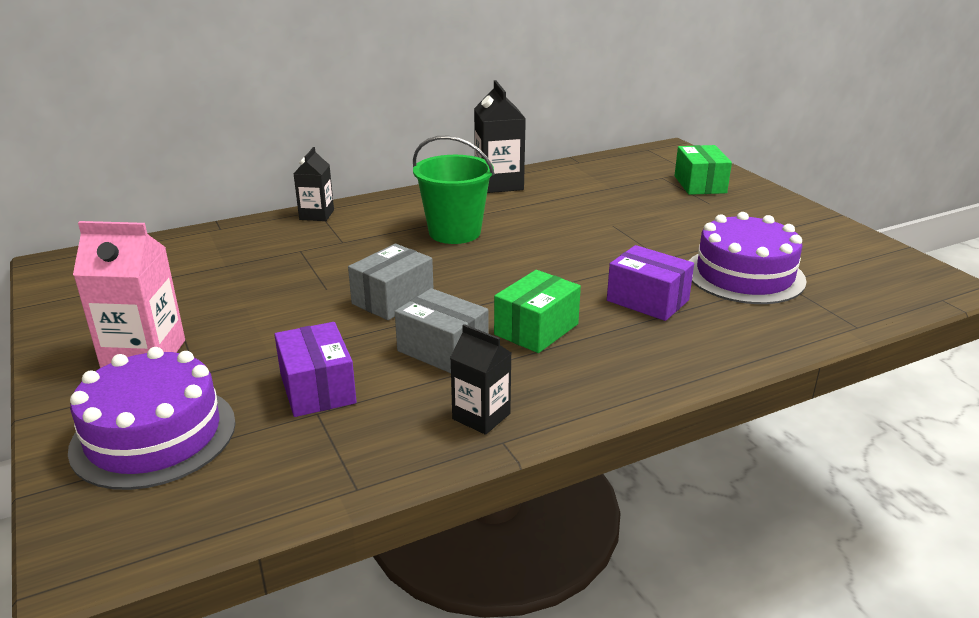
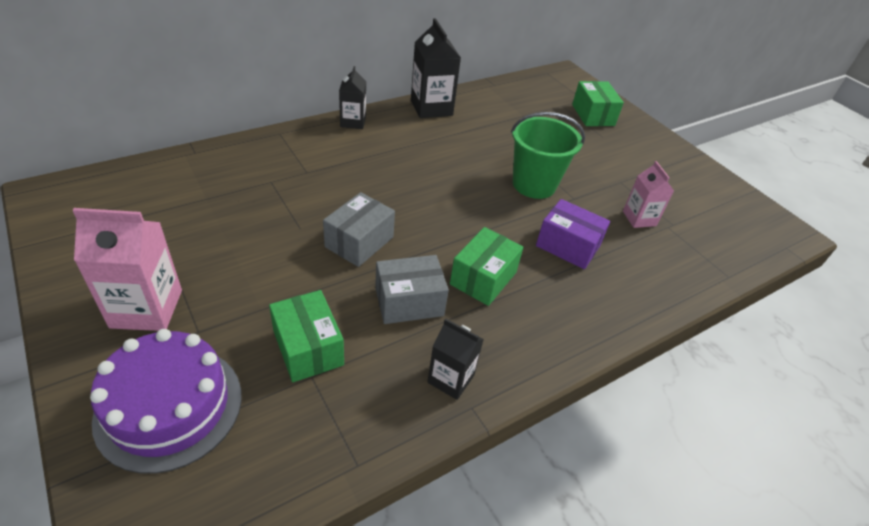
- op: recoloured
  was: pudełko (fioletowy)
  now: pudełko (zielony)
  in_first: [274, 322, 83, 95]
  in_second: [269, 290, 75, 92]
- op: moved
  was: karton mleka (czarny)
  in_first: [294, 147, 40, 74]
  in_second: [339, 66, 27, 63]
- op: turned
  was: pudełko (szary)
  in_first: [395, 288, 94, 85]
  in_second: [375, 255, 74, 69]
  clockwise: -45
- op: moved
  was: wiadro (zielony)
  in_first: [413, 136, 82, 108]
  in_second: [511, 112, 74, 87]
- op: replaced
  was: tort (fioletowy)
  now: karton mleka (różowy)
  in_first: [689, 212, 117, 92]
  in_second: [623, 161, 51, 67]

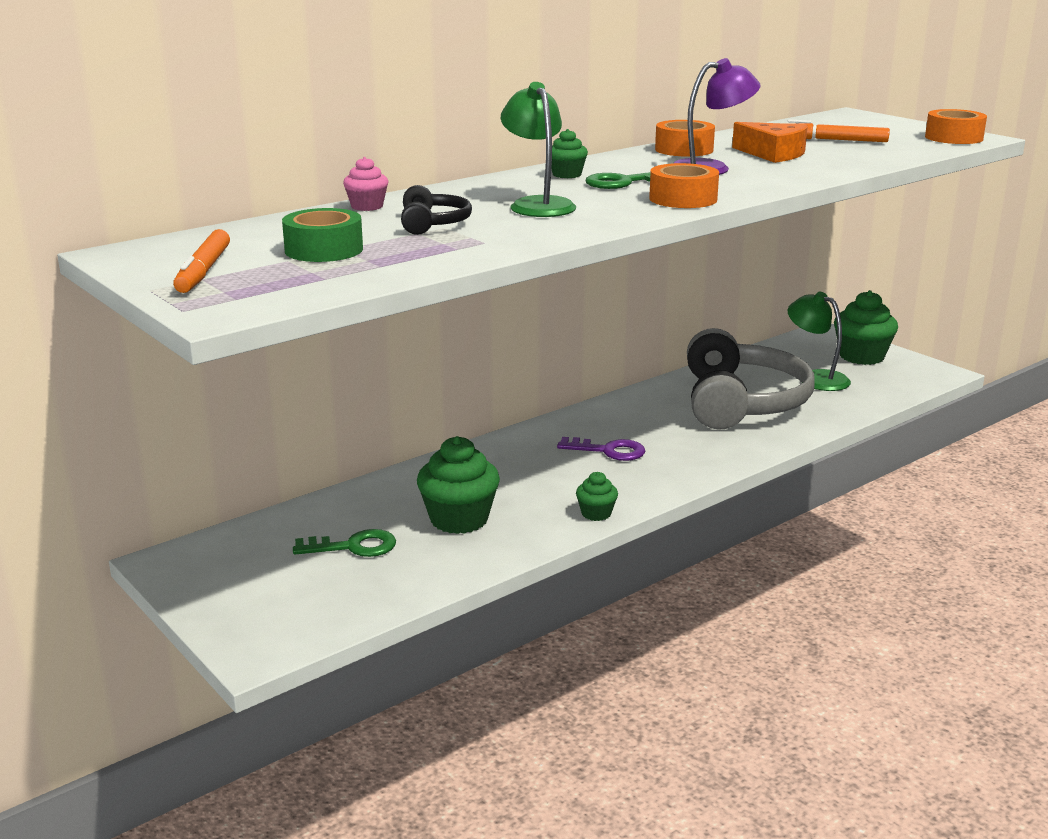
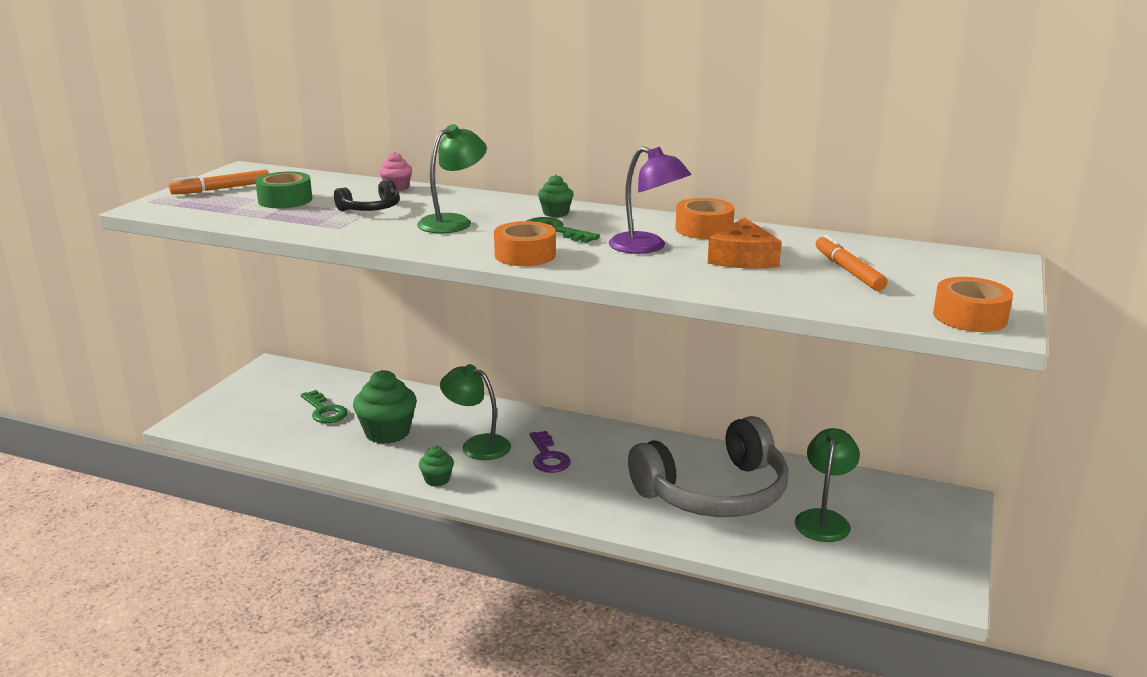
- op: added
  now: lampka (zielony)
  in_second: [440, 364, 71, 96]
- op: removed
  was: muffinka (zielony)
  in_first: [834, 290, 64, 75]

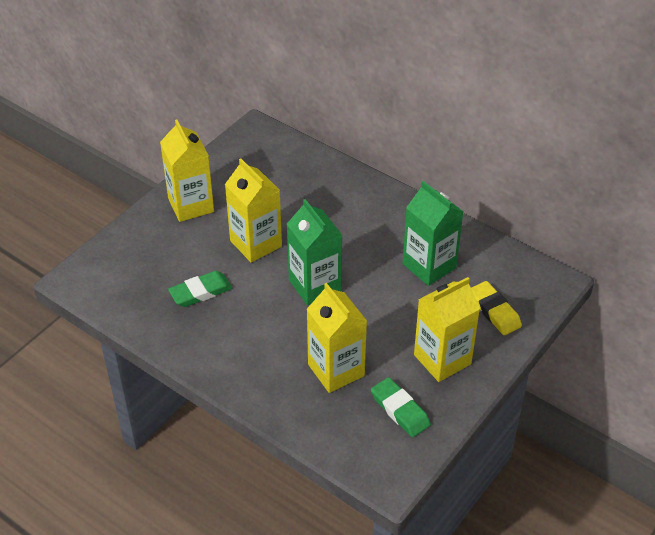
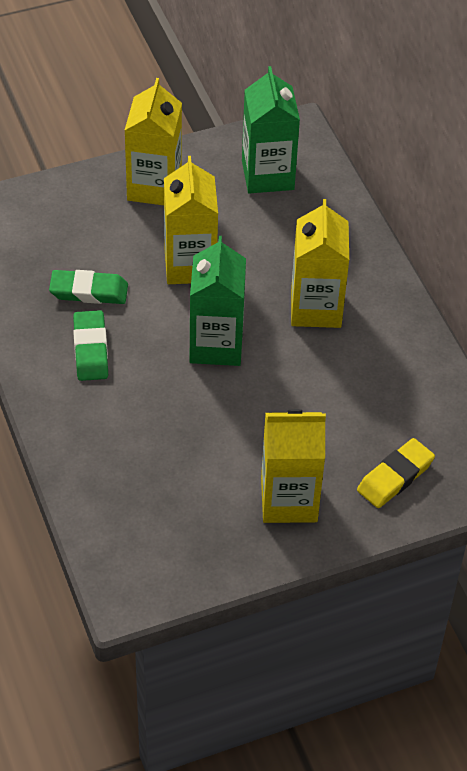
- op: moved
  was: gumka do mazania (zielony)
  in_first: [371, 377, 60, 60]
  in_second: [73, 310, 35, 71]
- op: moved
  was: karton mleka (zielony)
  in_first: [403, 181, 60, 105]
  in_second: [242, 66, 58, 128]
- op: moved
  was: karton mleka (żółty)
  in_first: [307, 283, 60, 110]
  in_second: [291, 199, 58, 129]
- op: turned
  was: gumka do mazania (żółty)
  in_first: [471, 281, 51, 54]
  in_second: [357, 438, 78, 70]
  clockwise: 45

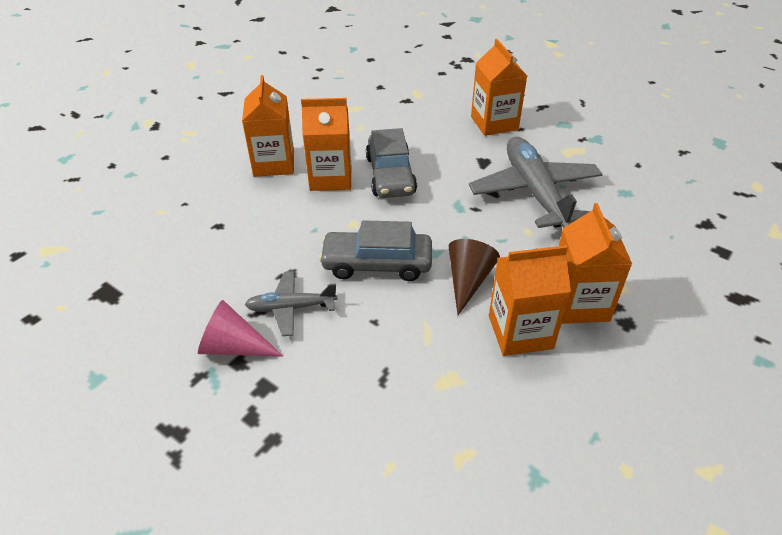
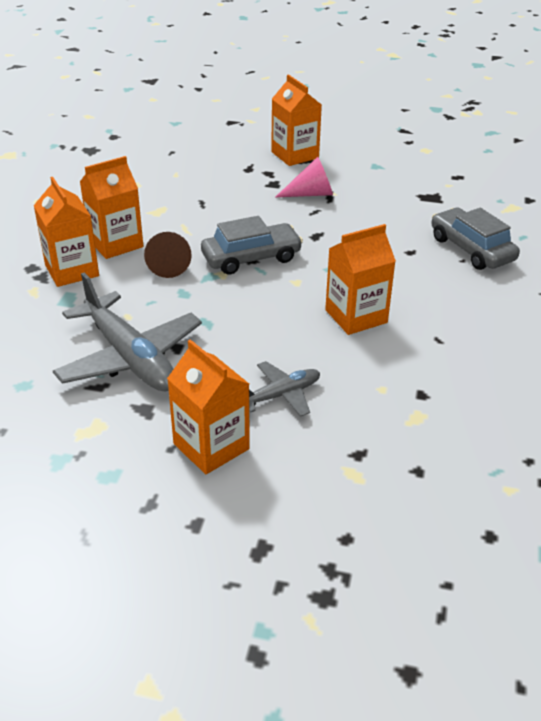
- op: moved
  was: samolot (szary)
  in_first: [245, 271, 93, 65]
  in_second: [249, 361, 71, 56]
- op: moved
  was: karton mleka (pomarańczowy)
  in_first: [242, 75, 52, 102]
  in_second: [271, 74, 51, 92]
- op: moved
  was: samochód (szary)
  in_first: [366, 128, 51, 70]
  in_second: [431, 208, 89, 62]

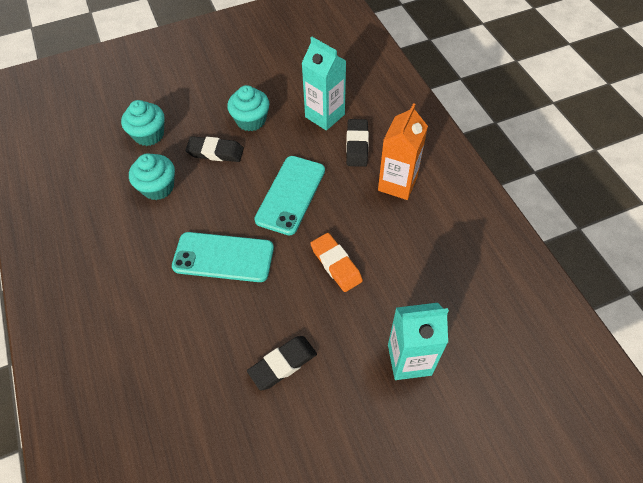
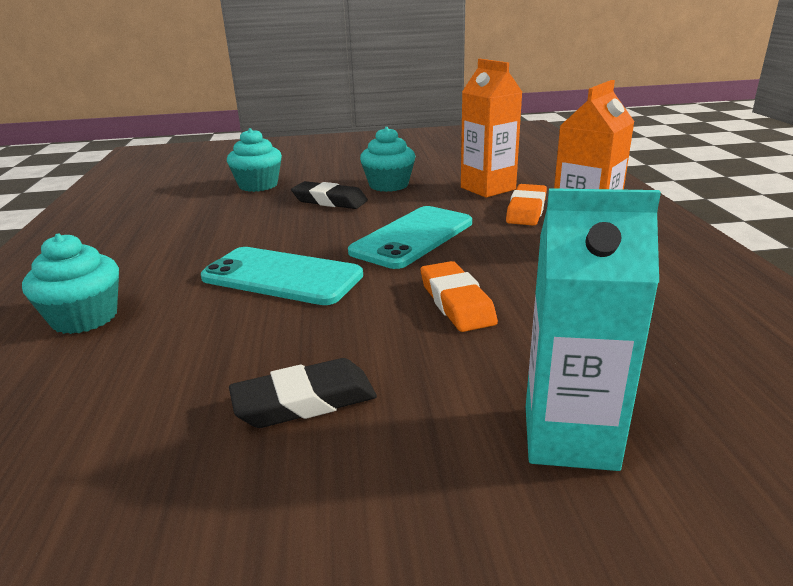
- op: moved
  was: muffinka (turkusowy)
  in_first: [129, 153, 46, 47]
  in_second: [22, 233, 97, 101]
- op: recoloured
  was: karton mleka (turkusowy)
  now: karton mleka (pomarańczowy)
  in_first: [301, 37, 45, 94]
  in_second: [461, 59, 61, 139]
- op: recoloured
  was: gumka do mazania (czarny)
  now: gumka do mazania (pomarańczowy)
  in_first: [346, 119, 23, 48]
  in_second: [506, 184, 41, 42]

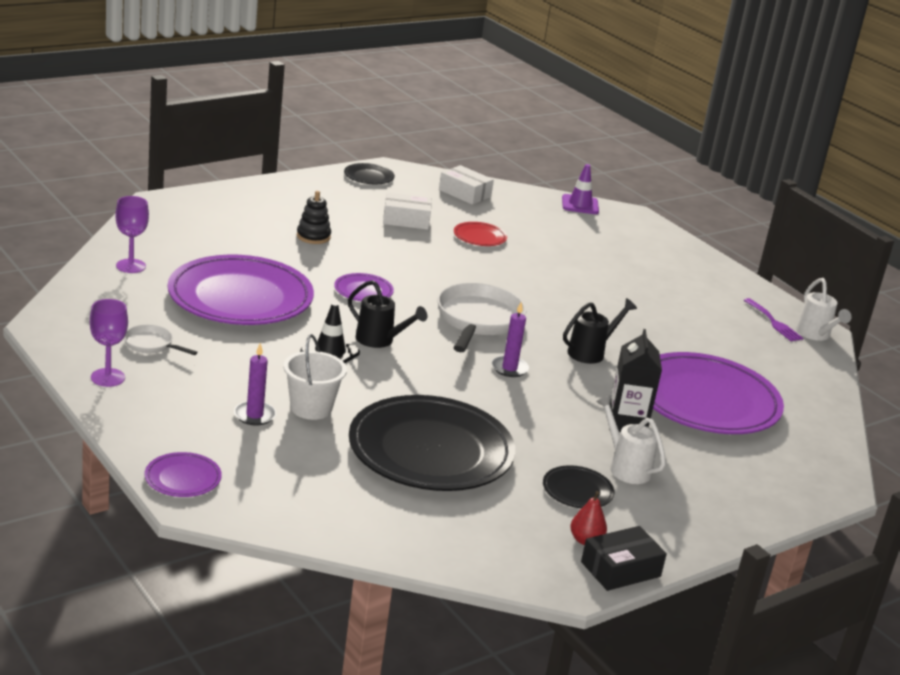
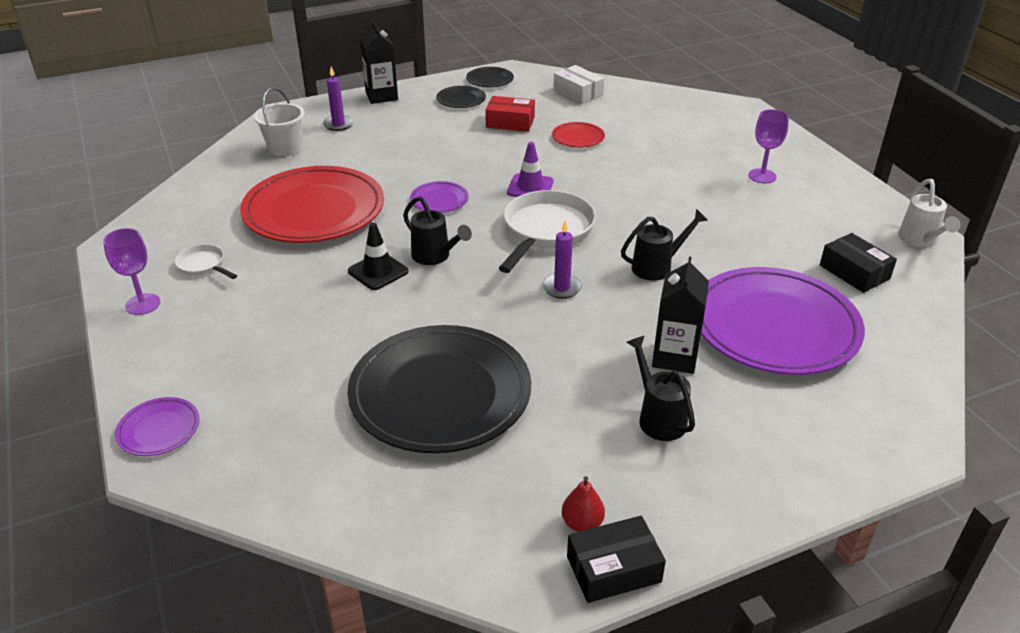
- op: recoloured
  was: talerz (fioletowy)
  now: talerz (czerwony)
  in_first: [168, 255, 146, 70]
  in_second: [240, 166, 144, 77]
- op: moved
  was: wiadro (biały)
  in_first: [283, 334, 64, 86]
  in_second: [254, 87, 51, 69]
- op: moved
  was: świeca (fioletowy)
  in_first: [234, 343, 42, 83]
  in_second: [323, 67, 31, 64]
- op: added
  now: karton mleka (czarny)
  in_second: [360, 20, 38, 84]
- op: moved
  was: talerz (czarny)
  in_first: [543, 465, 72, 43]
  in_second: [436, 86, 50, 22]
- op: recoloured
  was: pudełko (biały)
  now: pudełko (czerwony)
  in_first: [383, 192, 49, 38]
  in_second: [485, 96, 50, 36]
- op: moved
  was: pachołek (fioletowy)
  in_first: [562, 164, 37, 50]
  in_second: [507, 142, 47, 55]
- op: recoloured
  was: konewka (biały)
  now: konewka (czarny)
  in_first: [596, 395, 70, 89]
  in_second: [627, 336, 68, 105]
- op: moved
  was: kielich (fioletowy)
  in_first: [115, 196, 34, 77]
  in_second: [748, 109, 41, 74]
- op: added
  now: pudełko (czarny)
  in_second: [820, 233, 77, 60]
- op: removed
  was: zabawka nakładanka (czarny)
  in_first: [297, 191, 34, 53]
- op: removed
  was: widelec (fioletowy)
  in_first: [744, 298, 59, 43]

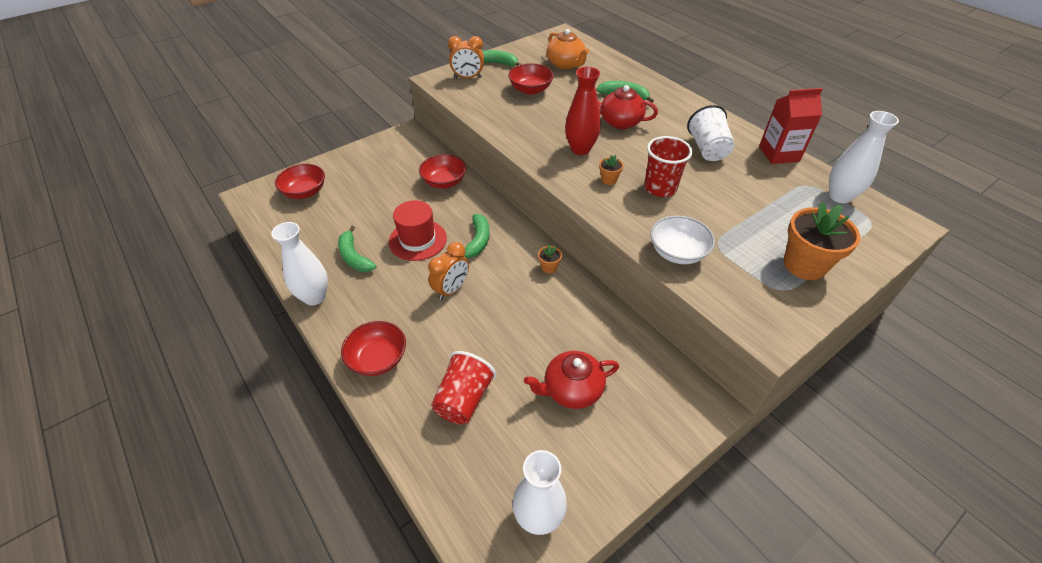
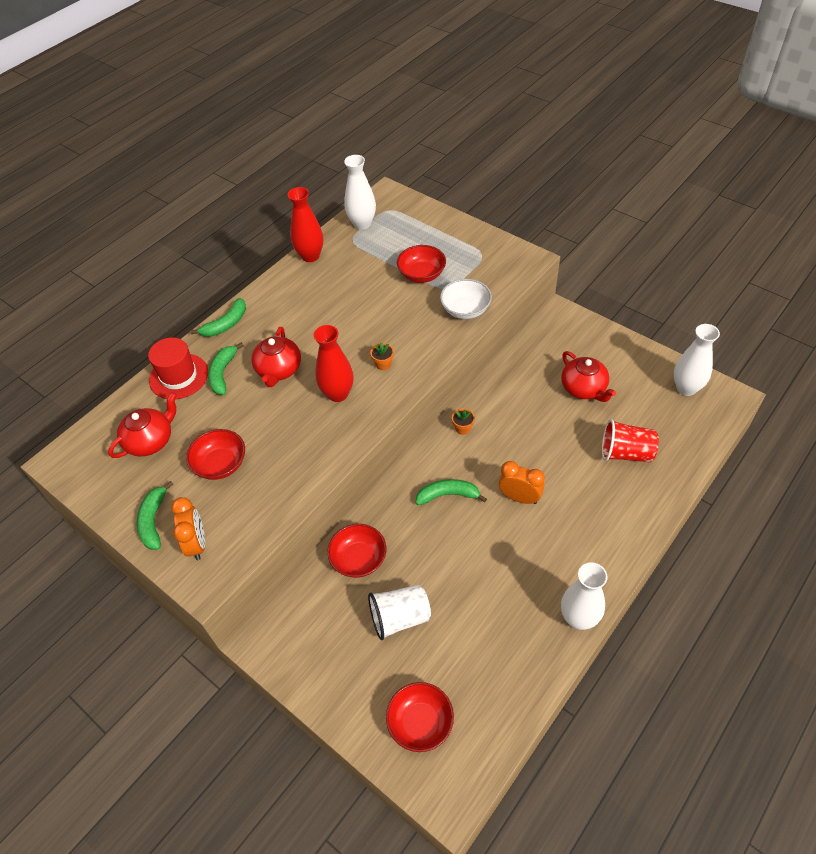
- op: recoloured
  was: imbryk (pomarańczowy)
  now: imbryk (czerwony)
  in_first: [547, 29, 42, 40]
  in_second: [108, 392, 69, 66]
- op: moved
  was: kapelusz (czerwony)
  in_first: [389, 200, 58, 61]
  in_second: [148, 337, 60, 62]
- op: moved
  was: banan (zielony)
  in_first: [338, 226, 38, 46]
  in_second: [190, 298, 56, 39]
- op: replaced
  was: karton mleka (czerwony)
  now: wazon (czerwony)
  in_first: [759, 88, 63, 76]
  in_second: [288, 187, 35, 75]
- op: moved
  was: szklanka (biały)
  in_first: [687, 105, 48, 56]
  in_second: [368, 585, 63, 55]
- op: moved
  was: miska (czerwony)
  in_first: [341, 321, 65, 55]
  in_second: [397, 245, 49, 38]
- op: removed
  was: szklanka (czerwony)
  in_first: [644, 136, 48, 61]
- op: removed
  was: doniczka (pomarańczowy)
  in_first: [784, 202, 76, 78]

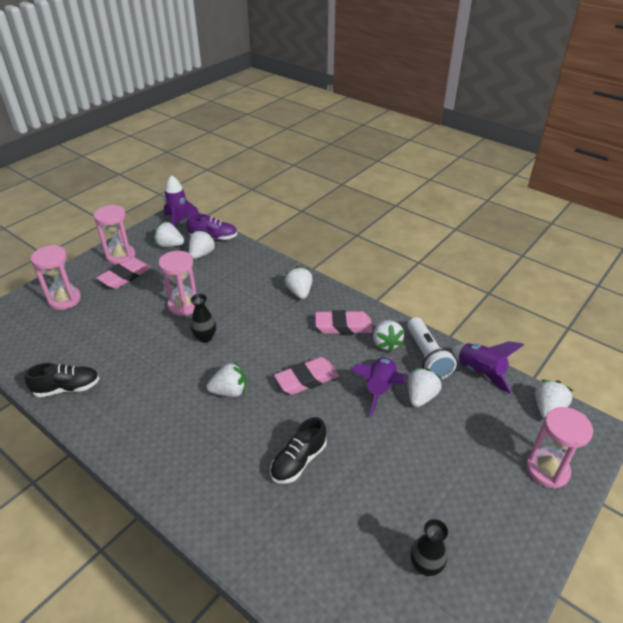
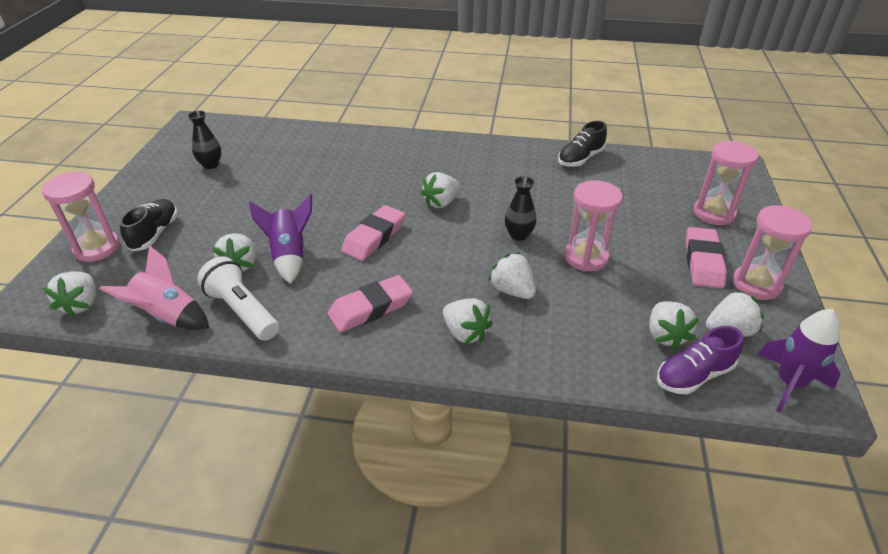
- op: recoloured
  was: rakieta (fioletowy)
  now: rakieta (różowy)
  in_first: [452, 341, 72, 53]
  in_second: [99, 245, 110, 85]
- op: moved
  was: but (czarny)
  in_first: [270, 417, 57, 66]
  in_second: [120, 199, 58, 52]
- op: moved
  was: truskawka (biały)
  in_first: [373, 320, 31, 32]
  in_second: [488, 252, 48, 47]

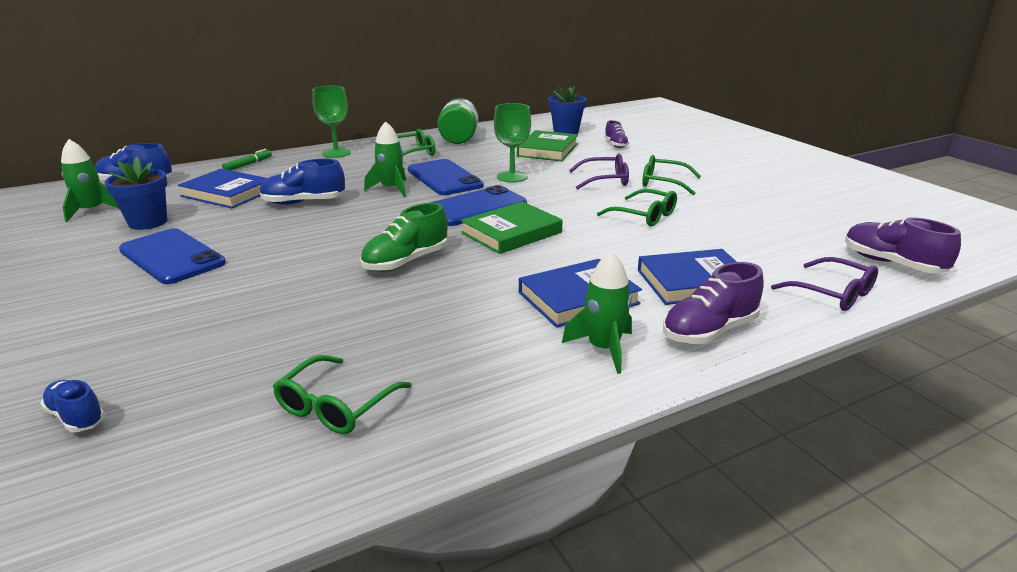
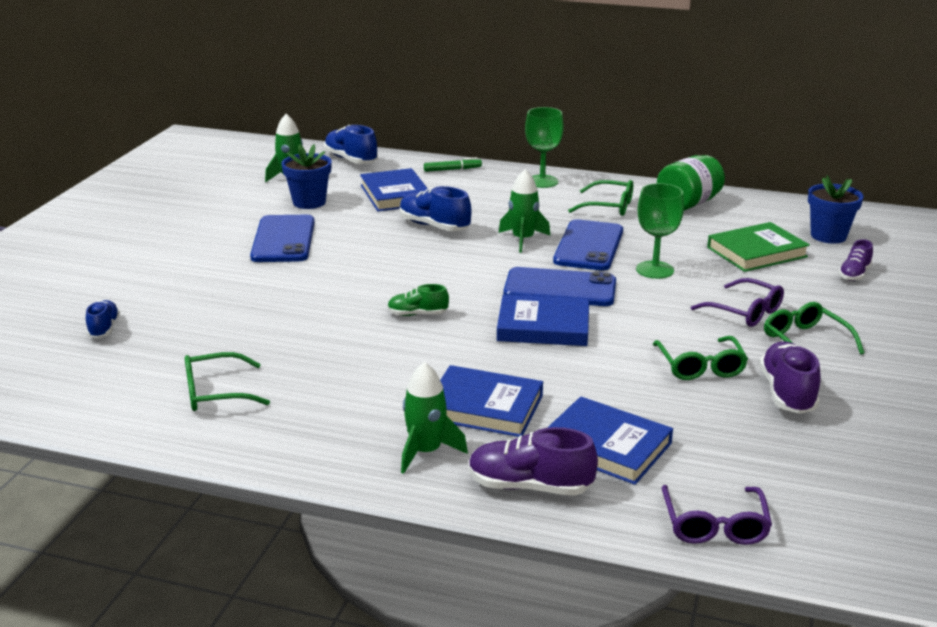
- op: resized
  was: but (zielony)
  in_first: [360, 203, 87, 69]
  in_second: [387, 284, 62, 32]
  ratio: 0.61
- op: recoloured
  was: książka (zielony)
  now: książka (niebieski)
  in_first: [461, 201, 102, 53]
  in_second: [497, 295, 92, 51]
- op: moved
  was: but (fioletowy)
  in_first: [845, 217, 116, 57]
  in_second: [759, 342, 62, 72]

